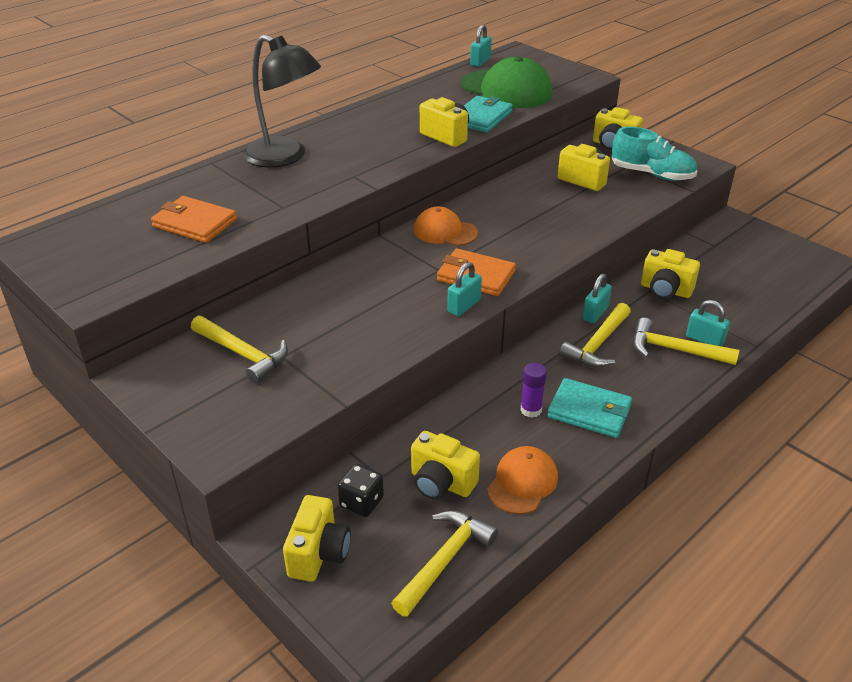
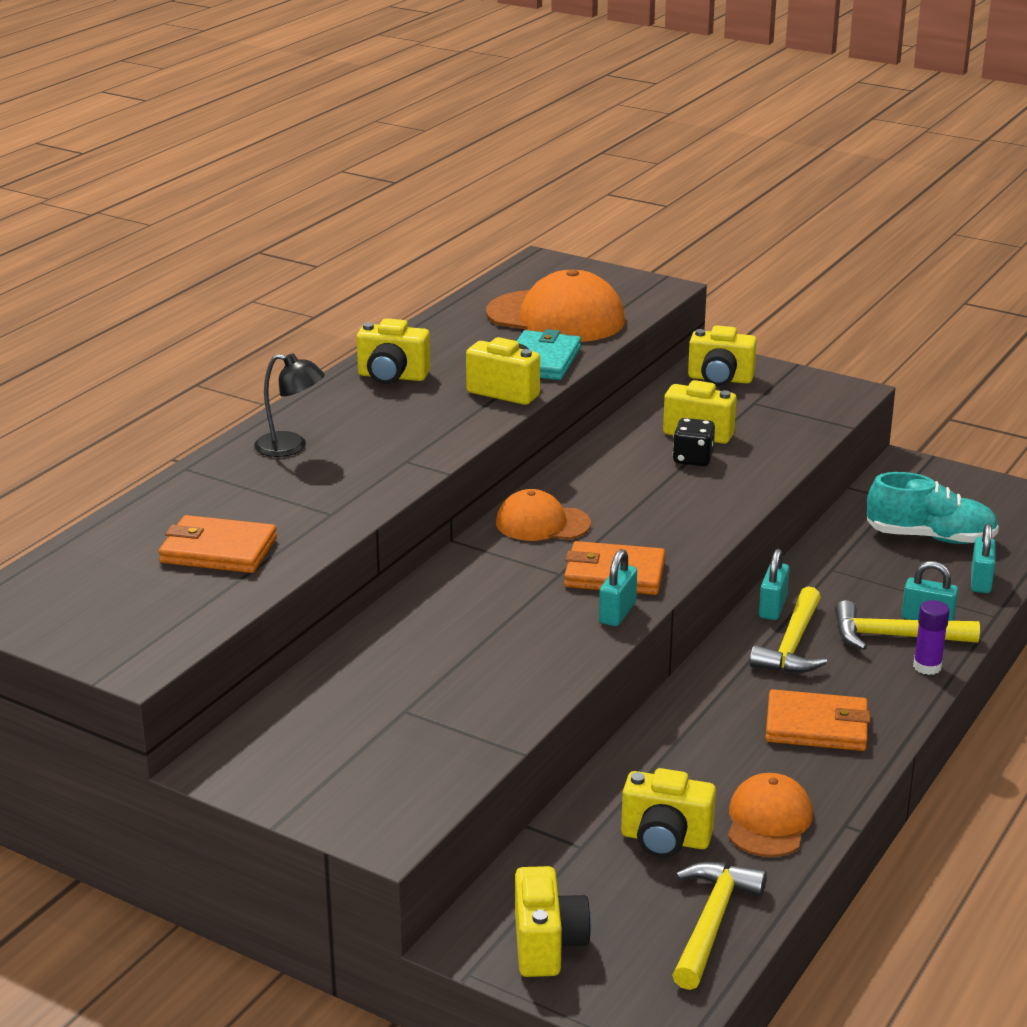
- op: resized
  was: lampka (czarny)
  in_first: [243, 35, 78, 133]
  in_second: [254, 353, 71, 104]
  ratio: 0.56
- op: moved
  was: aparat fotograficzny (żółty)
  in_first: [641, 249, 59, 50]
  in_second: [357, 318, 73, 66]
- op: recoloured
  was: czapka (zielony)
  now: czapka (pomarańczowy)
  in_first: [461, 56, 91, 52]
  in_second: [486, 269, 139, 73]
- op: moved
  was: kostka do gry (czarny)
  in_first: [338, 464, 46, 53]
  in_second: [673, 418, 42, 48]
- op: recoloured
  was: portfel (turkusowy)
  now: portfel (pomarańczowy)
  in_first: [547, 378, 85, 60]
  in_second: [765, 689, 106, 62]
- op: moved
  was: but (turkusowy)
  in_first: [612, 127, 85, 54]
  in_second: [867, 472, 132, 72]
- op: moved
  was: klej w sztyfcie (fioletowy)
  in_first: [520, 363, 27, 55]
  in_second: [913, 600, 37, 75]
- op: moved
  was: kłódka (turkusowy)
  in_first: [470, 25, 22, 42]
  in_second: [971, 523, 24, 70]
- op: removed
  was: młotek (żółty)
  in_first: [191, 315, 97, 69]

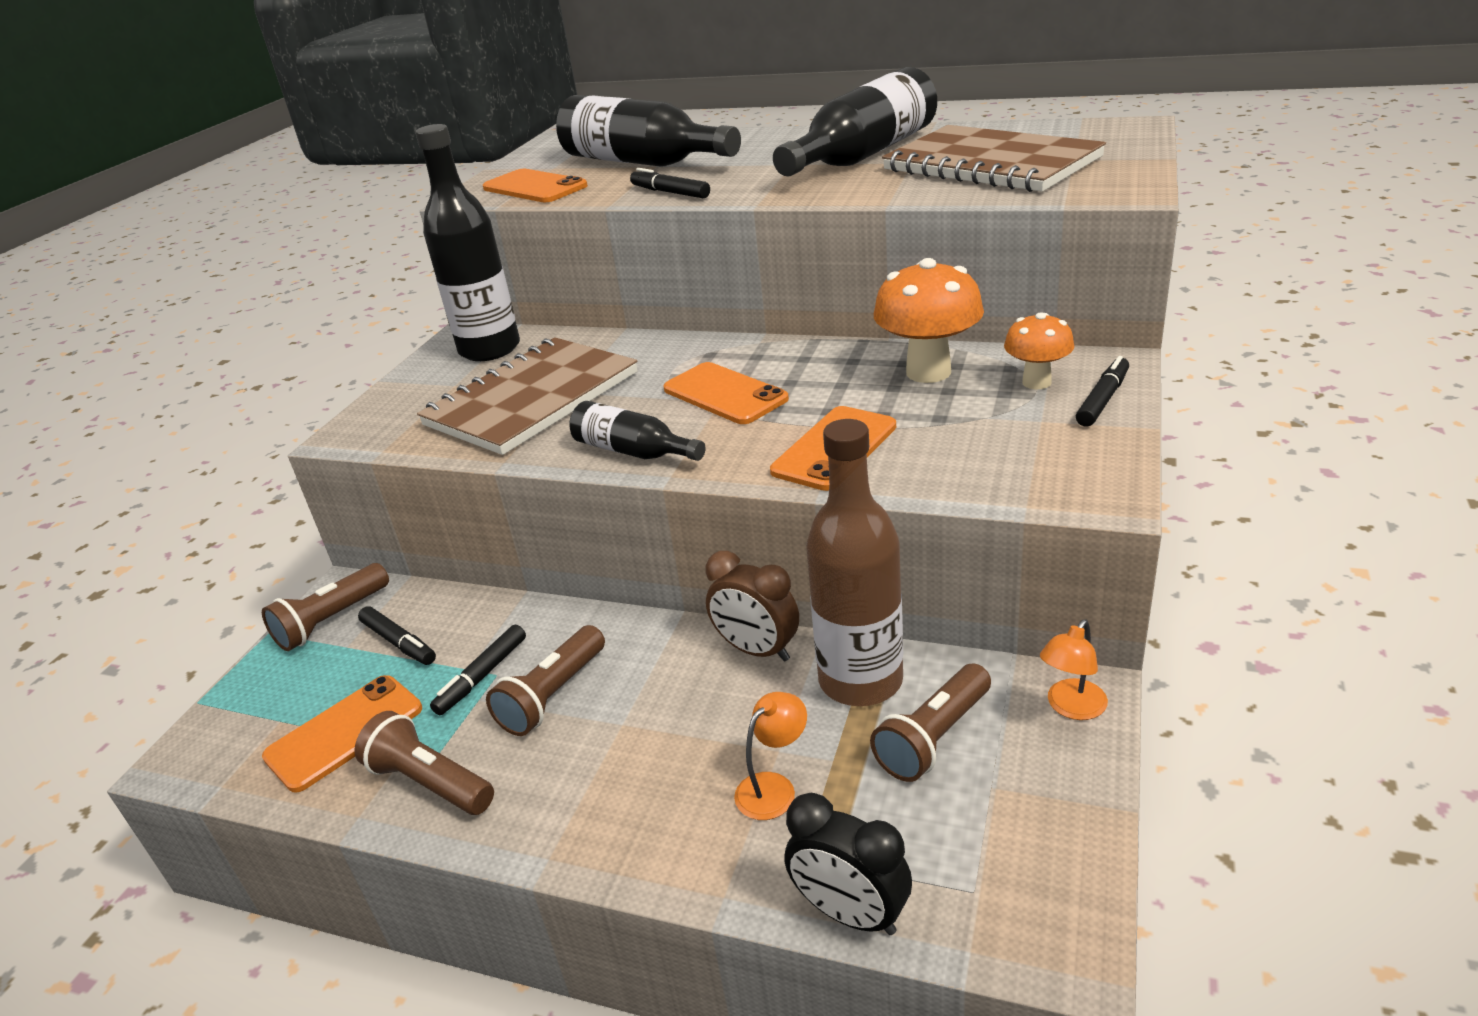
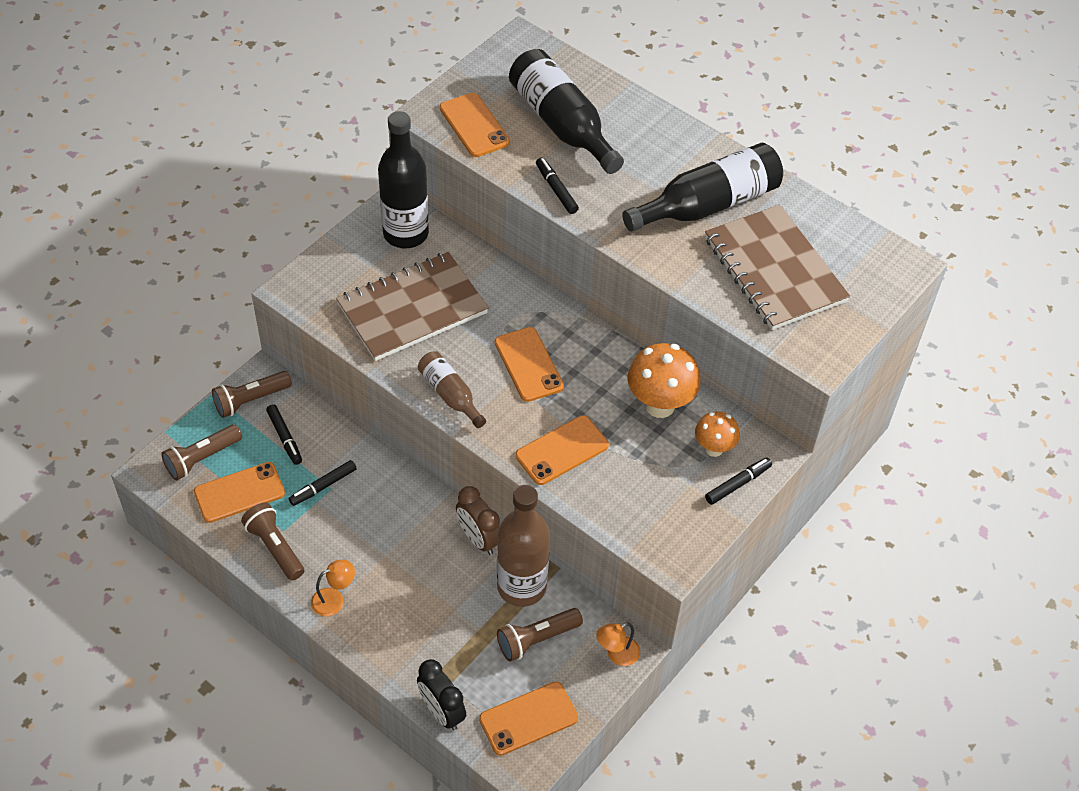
- op: moved
  was: latarka (brązowy)
  in_first: [486, 625, 119, 111]
  in_second: [161, 424, 81, 56]
- op: moved
  was: lampka (pomarańczowy)
  in_first: [734, 692, 73, 128]
  in_second: [311, 560, 44, 57]
- op: recoloured
  was: butelka (czarny)
  now: butelka (brązowy)
  in_first: [569, 401, 137, 60]
  in_second: [418, 351, 68, 77]
- op: added
  now: telefon (pomarańczowy)
  in_second: [479, 682, 99, 74]

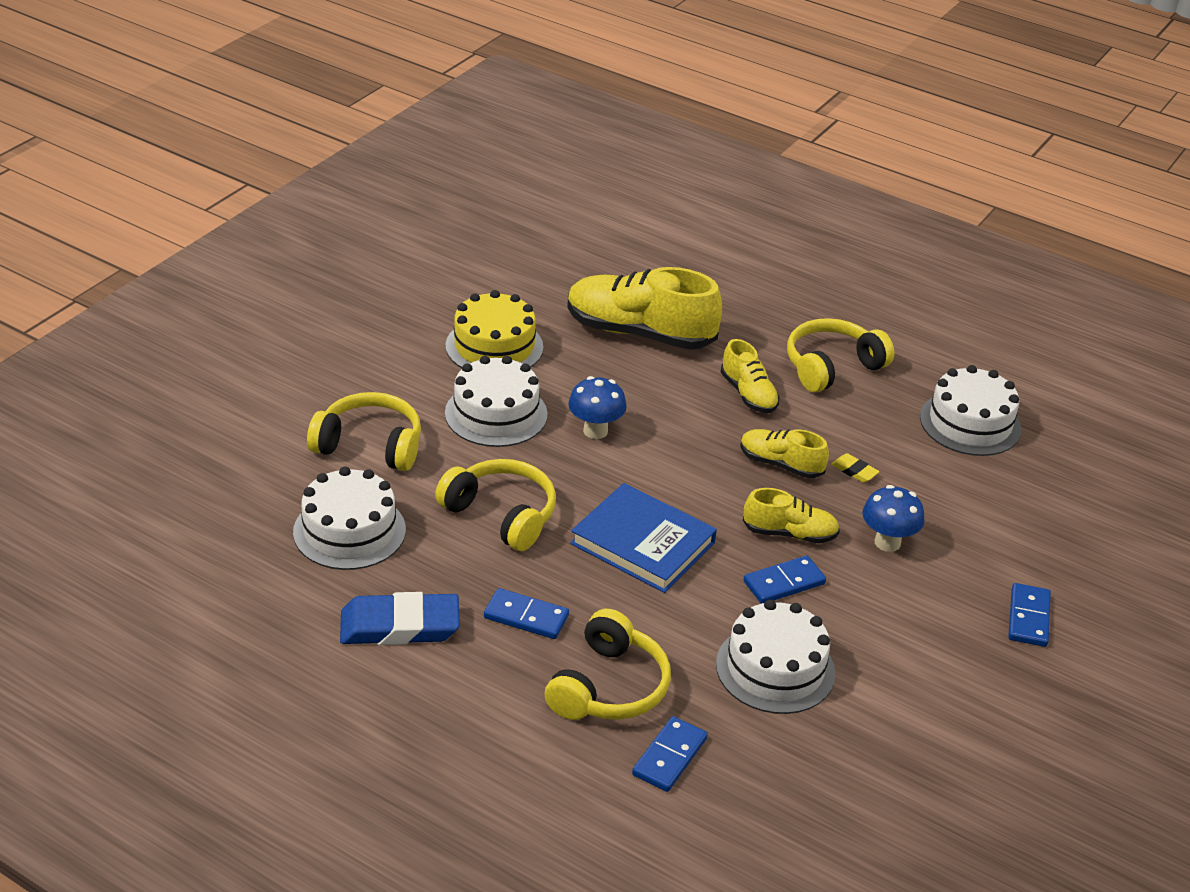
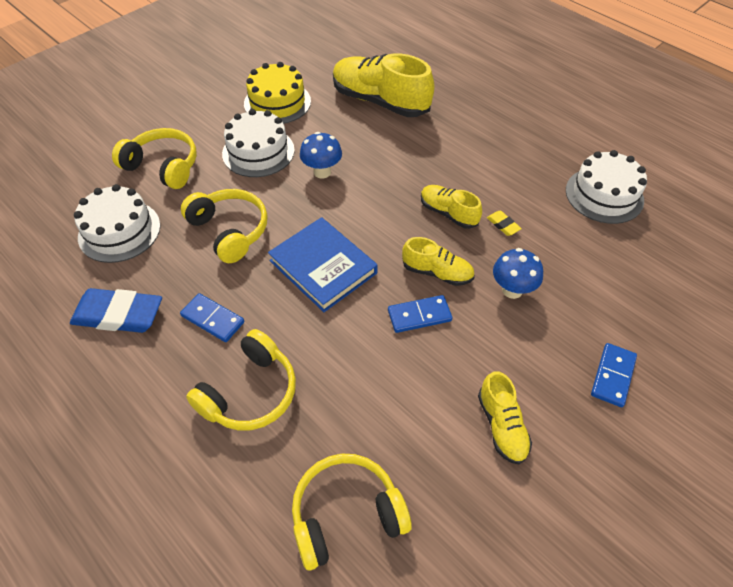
- op: moved
  was: słuchawki (żółty)
  in_first: [787, 318, 107, 74]
  in_second: [292, 454, 120, 117]
- op: moved
  was: but (żółty)
  in_first: [721, 339, 59, 74]
  in_second: [478, 371, 54, 93]
- op: removed
  was: kostka domina (niebieski)
  in_first: [632, 716, 76, 76]
- op: removed
  was: tort (biały)
  in_first: [716, 600, 119, 114]

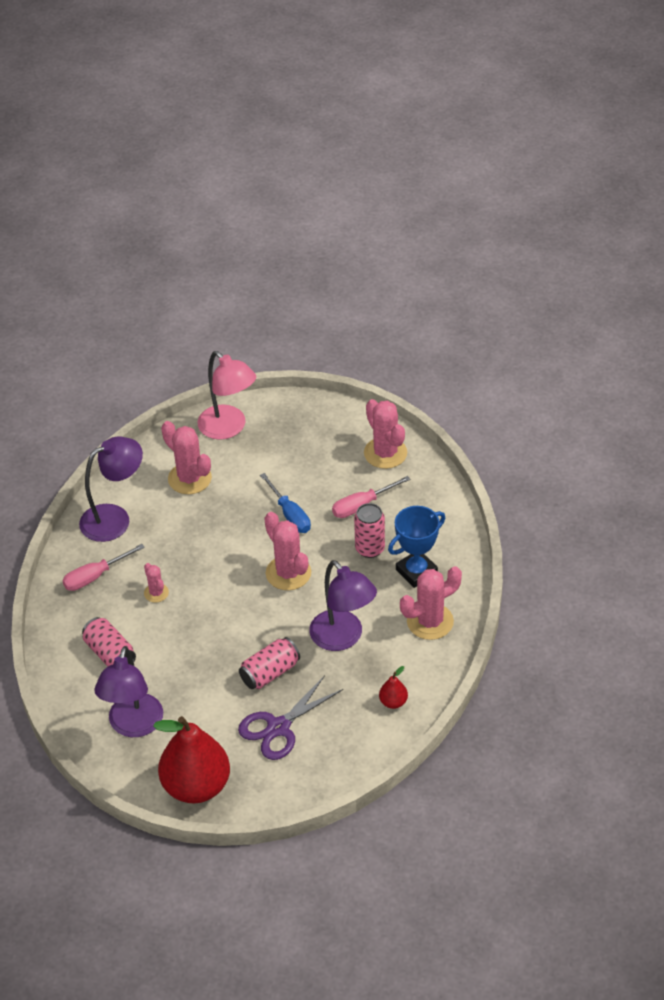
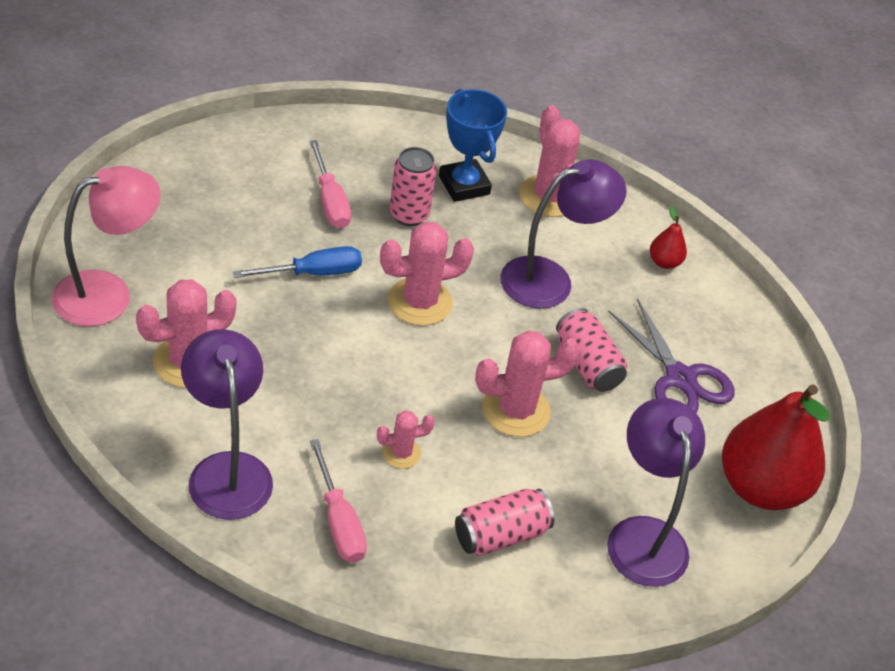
- op: moved
  was: kaktus (różowy)
  in_first: [364, 399, 43, 70]
  in_second: [475, 330, 105, 107]
- op: turned
  was: lampka (fioletowy)
  in_first: [94, 646, 69, 91]
  in_second: [607, 398, 98, 189]
  clockwise: -120

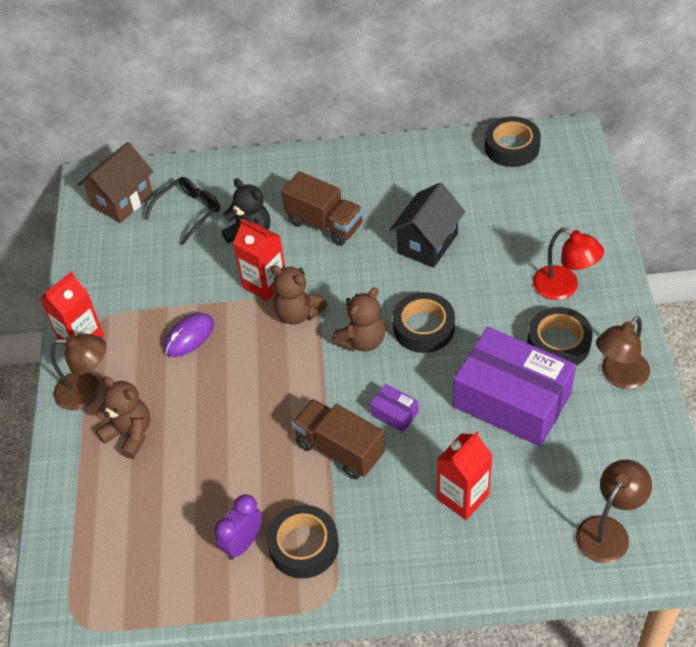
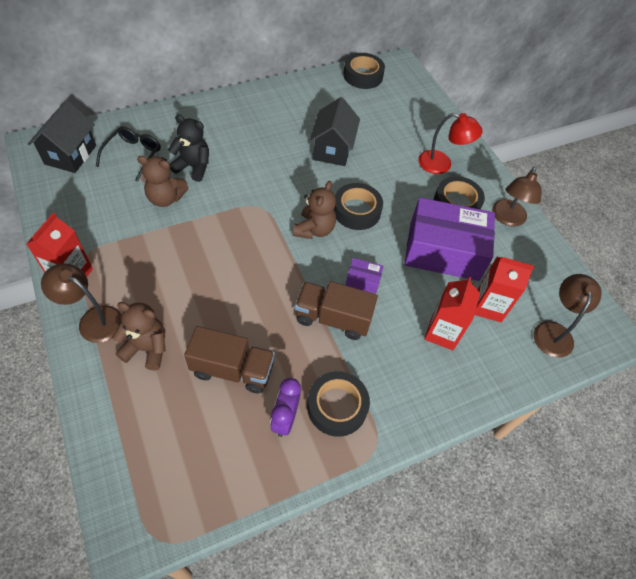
- op: recoloured
  was: domek (brązowy)
  now: domek (czarny)
  in_first: [78, 142, 75, 81]
  in_second: [28, 100, 68, 73]
- op: turned
  was: lampka (brązowy)
  in_first: [50, 334, 56, 76]
  in_second: [41, 263, 81, 80]
  clockwise: -135
- op: moved
  was: miś (brązowy)
  in_first: [271, 265, 56, 60]
  in_second: [137, 156, 52, 51]
- op: moved
  was: ciężarówka (brązowy)
  in_first: [281, 171, 82, 75]
  in_second: [184, 326, 91, 67]
- op: moved
  was: karton mleka (czerwony)
  in_first: [233, 219, 52, 82]
  in_second: [475, 257, 59, 65]
- op: removed
  was: myszka (fioletowy)
  in_first: [164, 313, 50, 44]

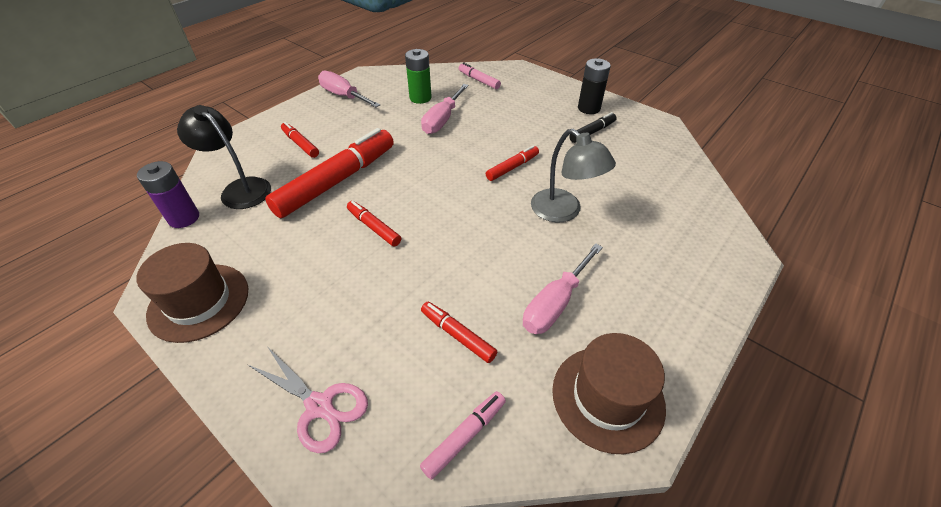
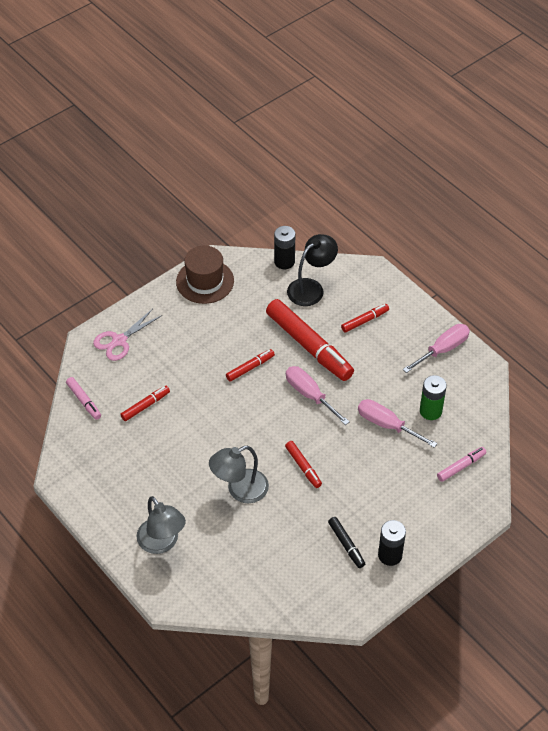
- op: added
  now: lampka (szary)
  in_second: [136, 496, 50, 58]
- op: recoloured
  was: bateria (fioletowy)
  now: bateria (czarny)
  in_first: [137, 161, 62, 67]
  in_second: [274, 226, 21, 43]
- op: moved
  was: śrubokręt (różowy)
  in_first: [523, 243, 80, 91]
  in_second: [286, 366, 63, 59]
- op: removed
  was: kapelusz (brązowy)
  in_first: [552, 333, 114, 121]

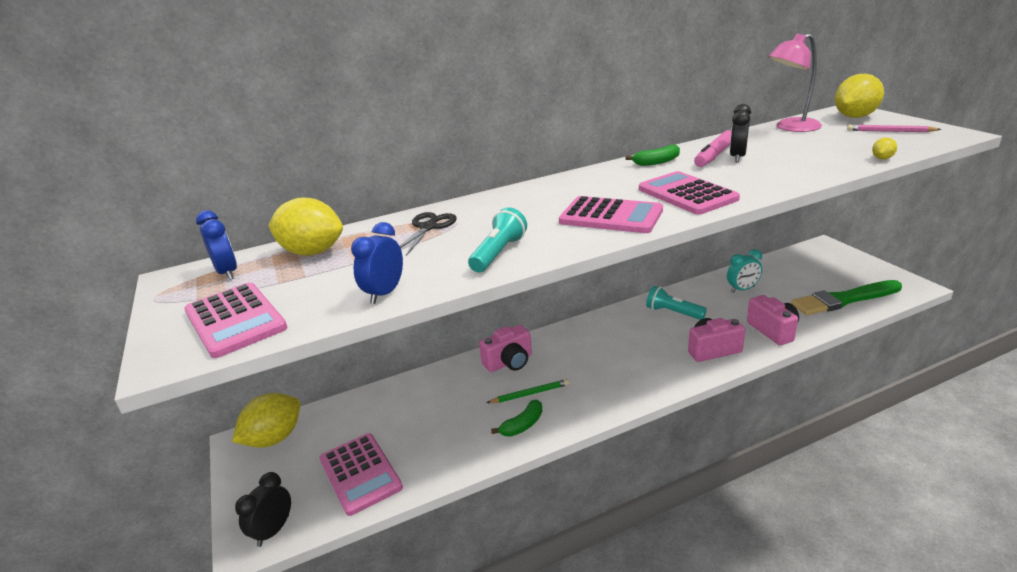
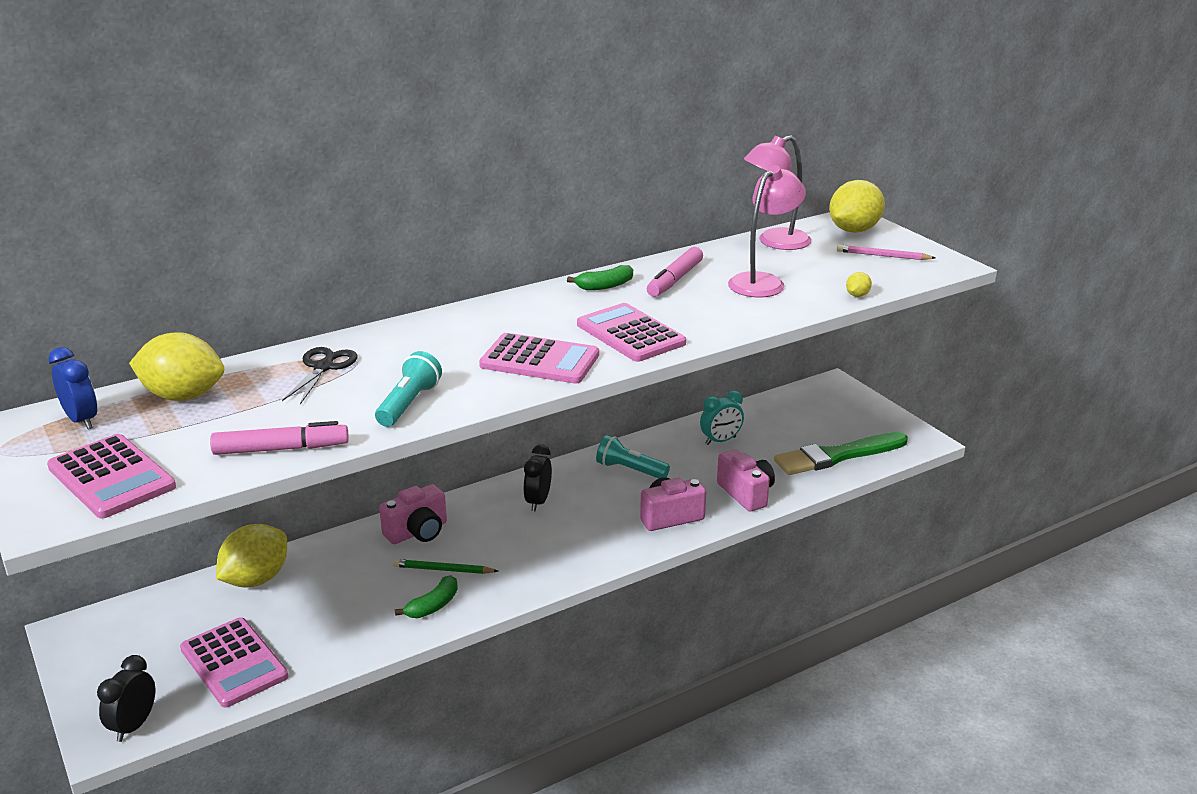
- op: replaced
  was: budzik (niebieski)
  now: flamaster (różowy)
  in_first: [351, 222, 52, 82]
  in_second: [210, 421, 139, 34]
- op: moved
  was: cytryna (żółty)
  in_first: [232, 393, 68, 55]
  in_second: [216, 524, 71, 63]
- op: turned
  was: ołówek (zielony)
  in_first: [486, 379, 83, 24]
  in_second: [393, 559, 105, 15]
  clockwise: -150
- op: moved
  was: budzik (czarny)
  in_first: [730, 104, 21, 58]
  in_second: [523, 444, 29, 67]
- op: added
  now: lampka (różowy)
  in_second: [728, 165, 78, 132]

